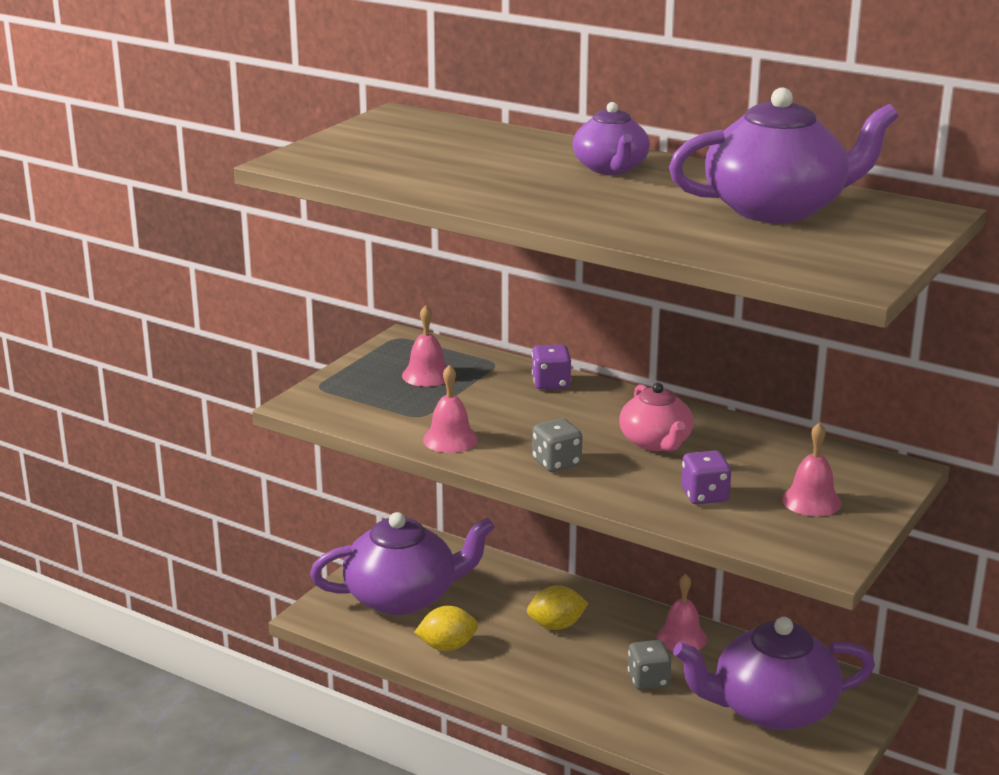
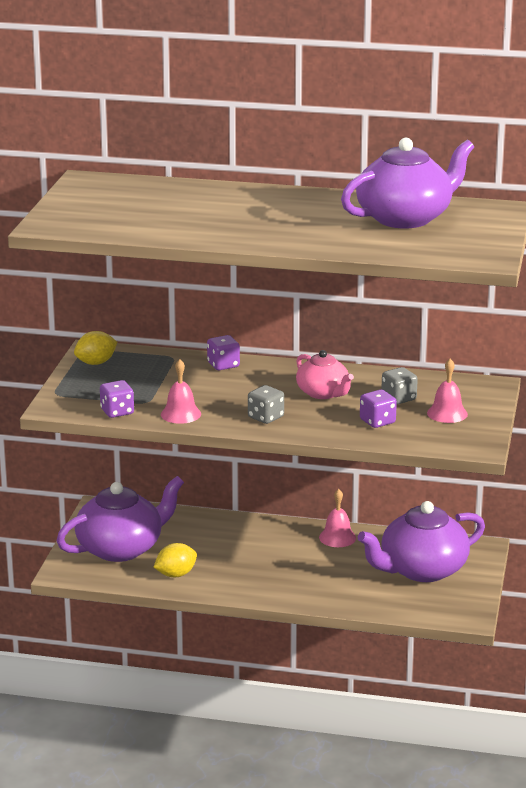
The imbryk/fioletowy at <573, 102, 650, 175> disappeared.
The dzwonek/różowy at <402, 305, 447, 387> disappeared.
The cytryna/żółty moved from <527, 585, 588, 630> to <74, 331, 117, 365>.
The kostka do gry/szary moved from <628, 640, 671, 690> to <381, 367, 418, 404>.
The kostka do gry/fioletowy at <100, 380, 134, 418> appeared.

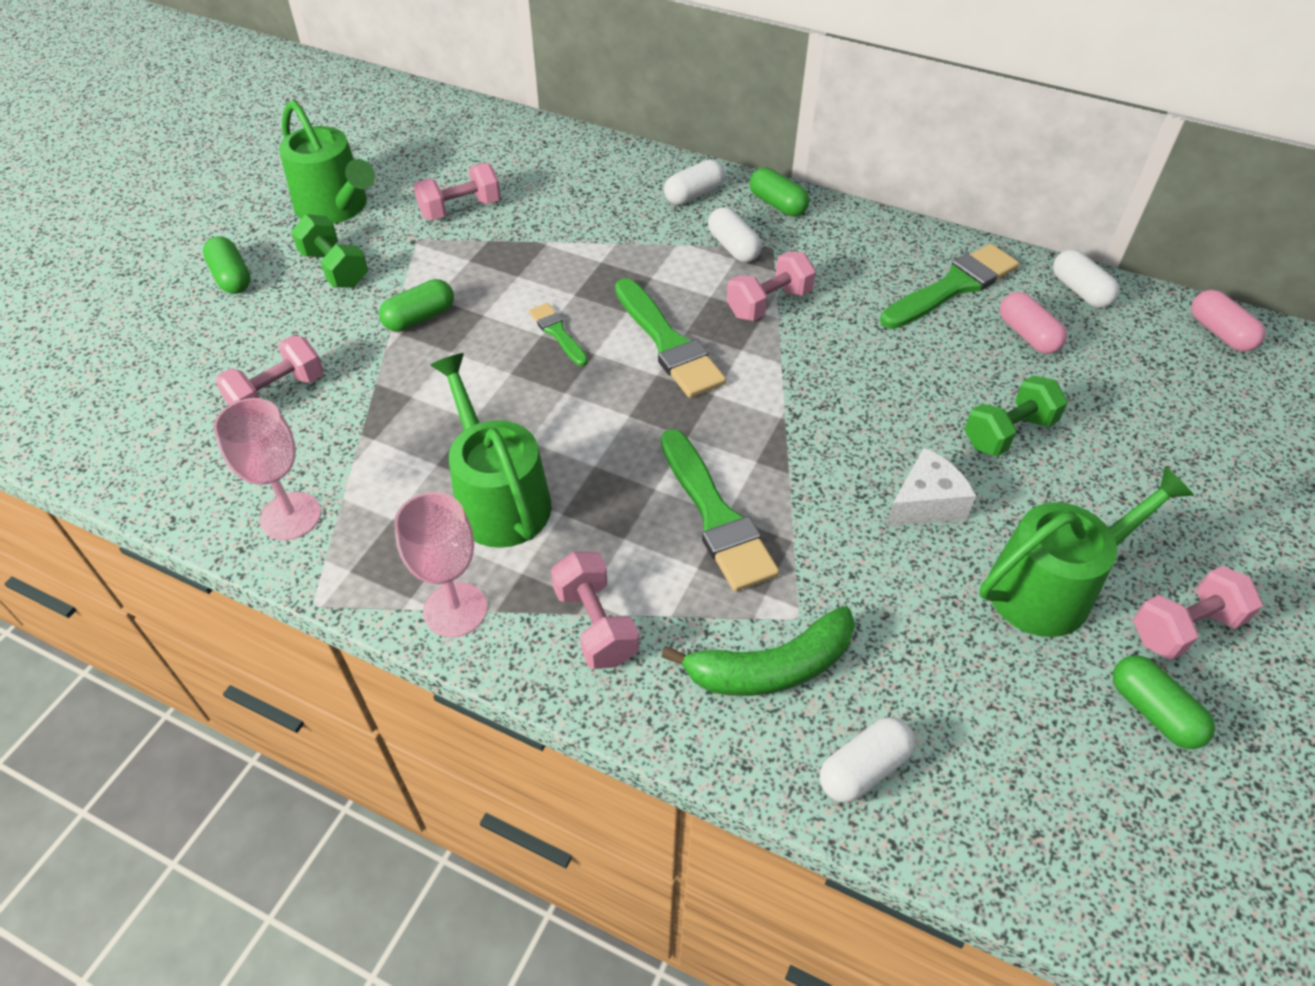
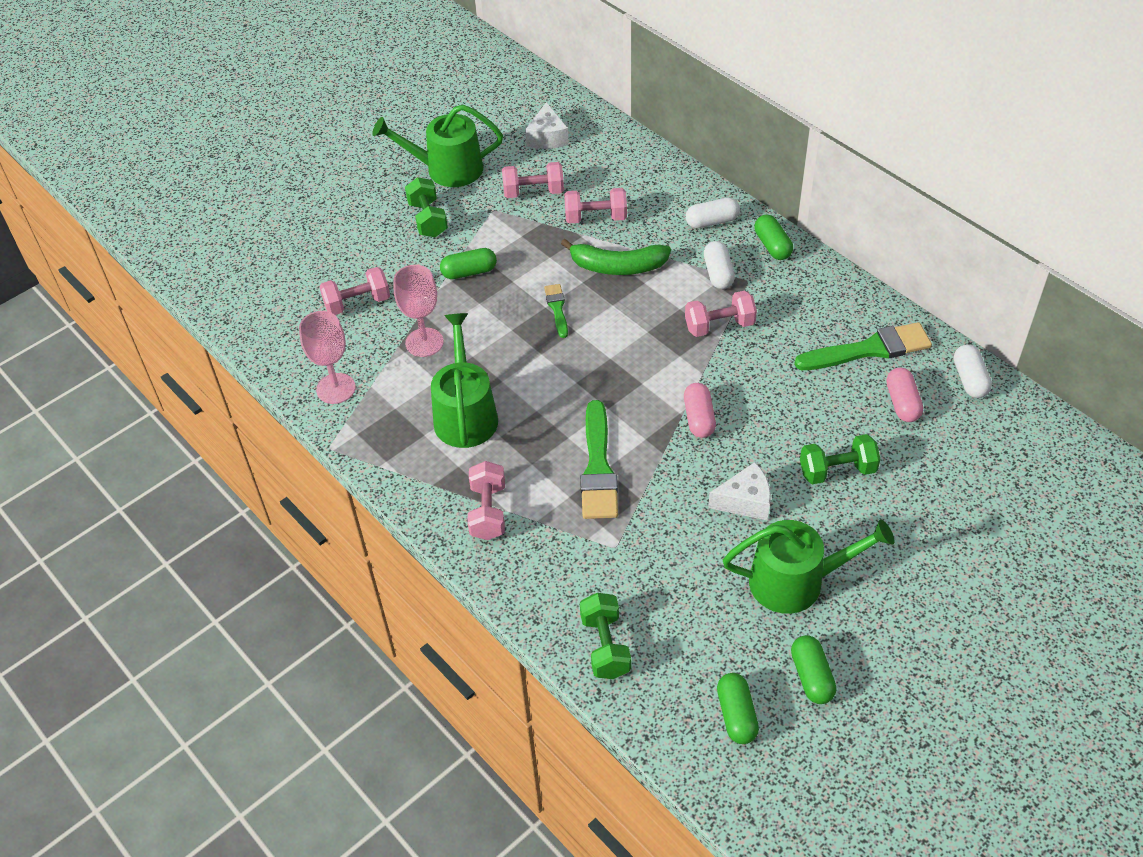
The konewka/zielony at <279, 100, 375, 224> turned 105 degrees clockwise.
The kapsułka/zielony moved from <203, 236, 251, 294> to <717, 673, 759, 744>.
The pędzel/zielony at <615, 278, 726, 398> disappeared.
The kapsułka/różowy moved from <1191, 290, 1266, 352> to <684, 383, 716, 438>.
The kielich/różowy moved from <394, 492, 487, 638> to <394, 265, 444, 357>.
The hantel/różowy moved from <1133, 566, 1263, 660> to <564, 188, 627, 223>.
The banan/zielony moved from <661, 606, 855, 696> to <561, 239, 671, 275>.
The kapsułka/biały at <820, 717, 916, 803> was replaced by the hantel/zielony at <580, 593, 631, 679>.
The ser/biały at <525, 102, 569, 149> appeared.

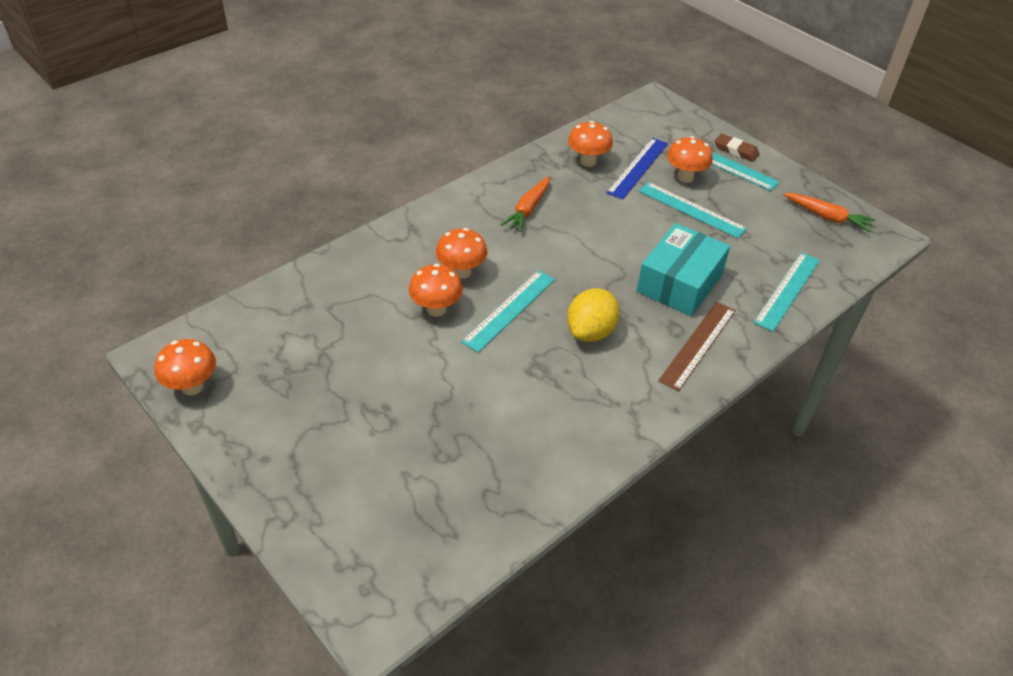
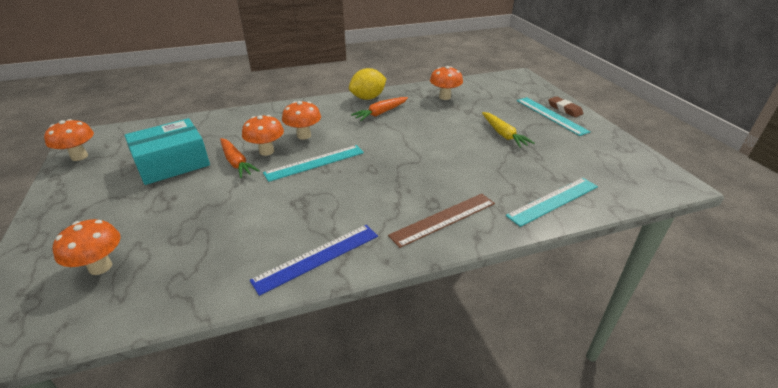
The grzyb/pomarańczowy moved from <667, 136, 713, 183> to <53, 219, 121, 275>.
The linijka/niebieski moved from <606, 138, 668, 199> to <250, 225, 378, 296>.
The linijka/turkusowy at <639, 182, 747, 238> was replaced by the marchewka/żółty at <482, 112, 534, 148>.
The marchewka/pomarańczowy moved from <783, 193, 876, 232> to <220, 138, 260, 178>.
The pudełko/turkusowy moved from <637, 223, 730, 316> to <125, 118, 210, 185>.
The cytryna/żółty moved from <567, 288, 619, 342> to <349, 68, 386, 100>.

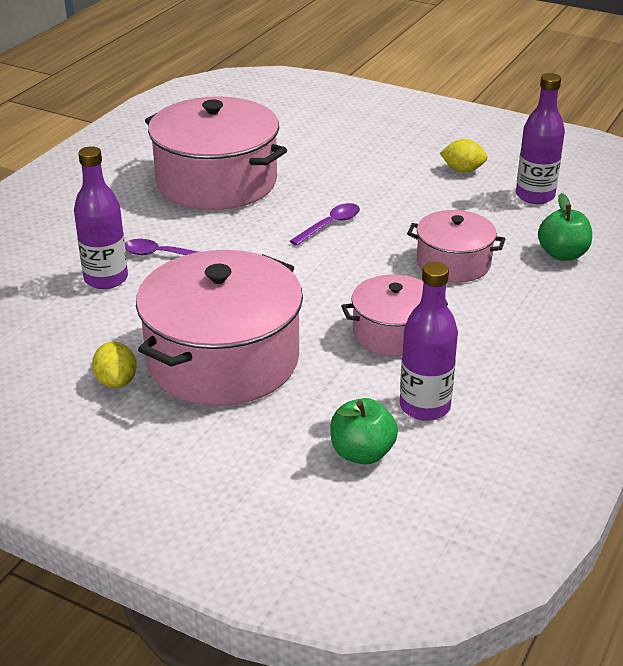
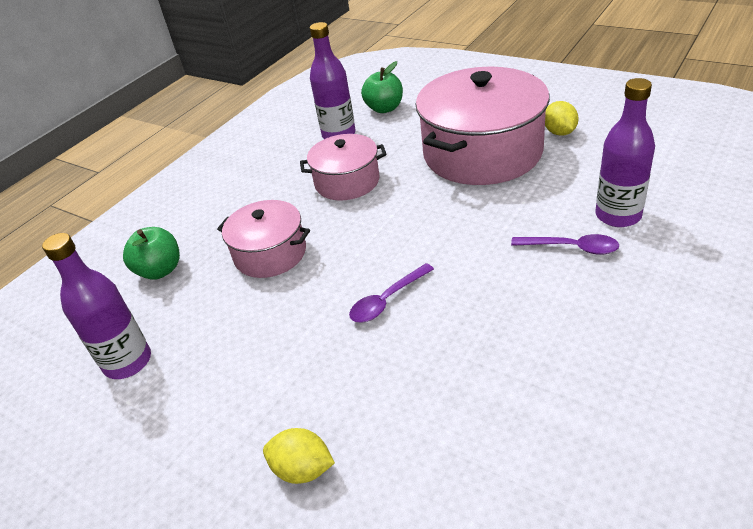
The garnek/różowy at <145, 96, 287, 210> disappeared.
The cytryna/żółty moved from <440, 139, 488, 172> to <263, 428, 335, 484>.

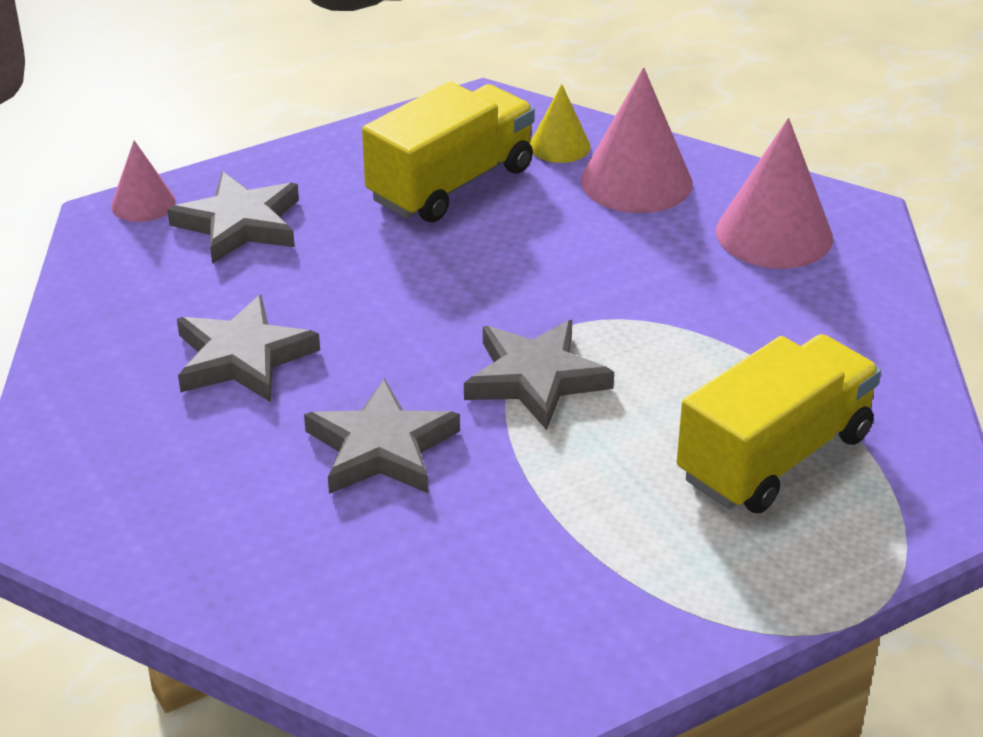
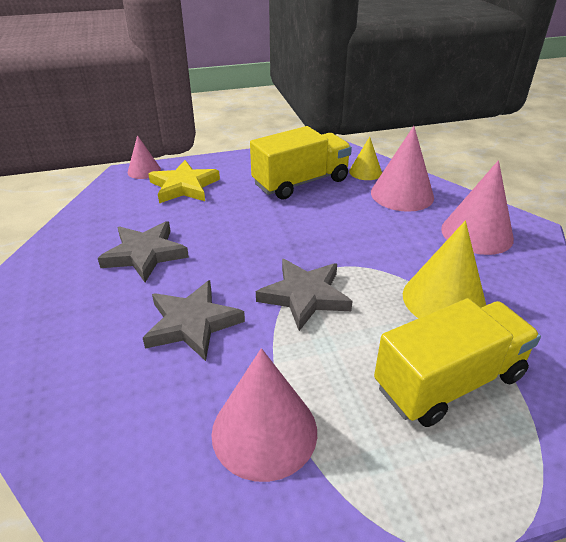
The gwiazda/szary at <167, 172, 299, 264> became the gwiazda/żółty at <148, 160, 220, 203>.
The stożek/żółty at <403, 221, 486, 318> appeared.
The stożek/różowy at <211, 348, 317, 482> appeared.

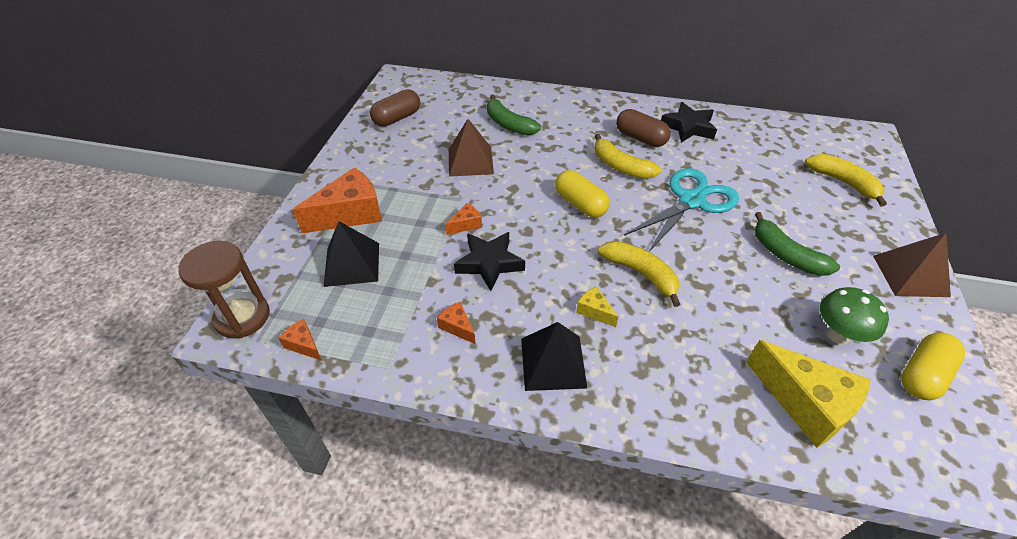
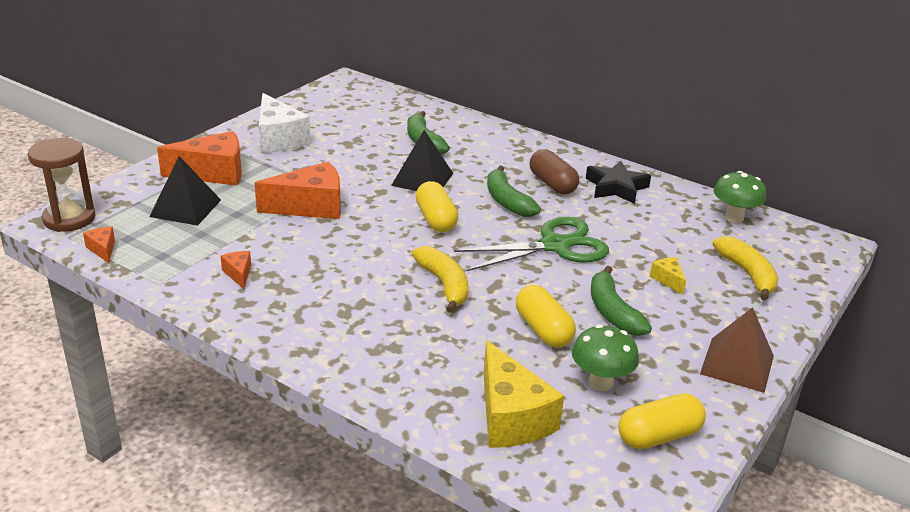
The kapsułka/brązowy at <370, 89, 420, 126> disappeared.
The piramida/brązowy at <449, 119, 494, 177> disappeared.
The banan/żółty at <594, 134, 661, 179> became the banan/zielony at <487, 166, 541, 217>.
The nożyczki/turkusowy at <624, 168, 739, 252> became the nożyczki/zielony at <454, 217, 609, 272>.
The ser/pomarańczowy at <445, 203, 482, 235> changed to 2.17 times the size.
The gwiazda/czarny at <454, 232, 525, 291> disappeared.
The ser/żółty moved from <576, 287, 618, 327> to <650, 257, 686, 295>.
The piramida/czarny moved from <521, 322, 587, 391> to <391, 130, 454, 191>.
The ser/biały at <259, 93, 310, 153> appeared.
The grzyb/zielony at <714, 171, 766, 223> appeared.
The kapsułka/żółty at <516, 285, 576, 348> appeared.

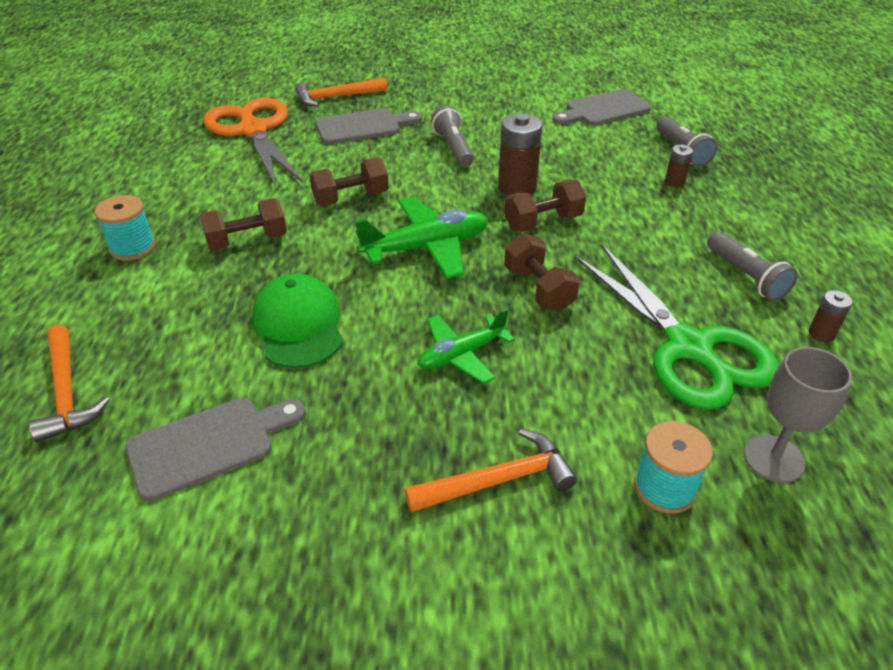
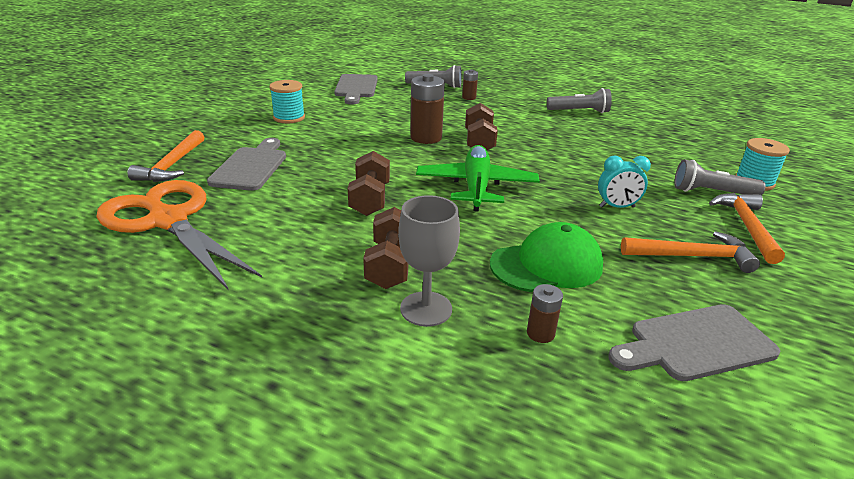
The nożyczki/pomarańczowy at <203, 98, 303, 187> turned 45 degrees clockwise.
The latarka/szary moved from <431, 106, 474, 167> to <674, 159, 766, 196>.
The szpulka/turkusowy moved from <94, 195, 156, 261> to <269, 80, 305, 123>.
The hantel/brązowy at <504, 233, 580, 312> disappeared.
The nożyczki/zielony at <575, 245, 779, 410> disappeared.
The czapka/zielony at <252, 274, 343, 368> turned 150 degrees clockwise.
The bateria/brązowy moved from <809, 290, 852, 342> to <527, 284, 563, 343>.
The samolot/zielony at <417, 308, 515, 384> was replaced by the budzik/turkusowy at <598, 156, 651, 208>.
The młotek/pomarańczowy moved from <29, 325, 110, 442> to <621, 231, 760, 273>.
The kielich/szary moved from <744, 347, 852, 483> to <398, 195, 460, 327>.
The deska do krojenia/szary at <126, 398, 306, 501> turned 105 degrees counterclockwise.

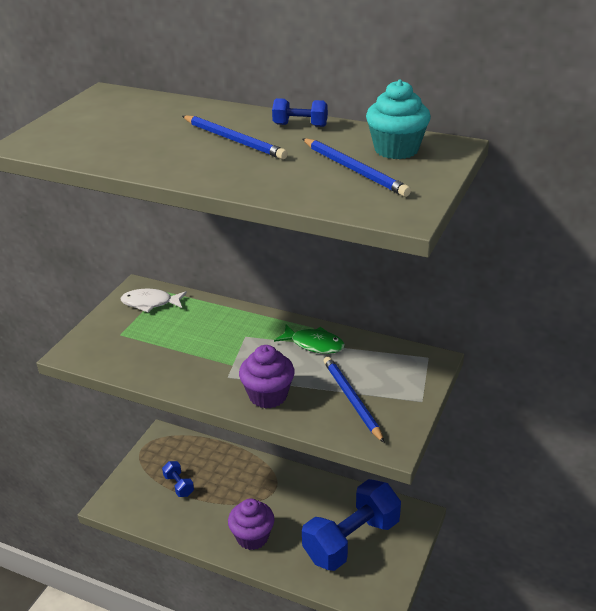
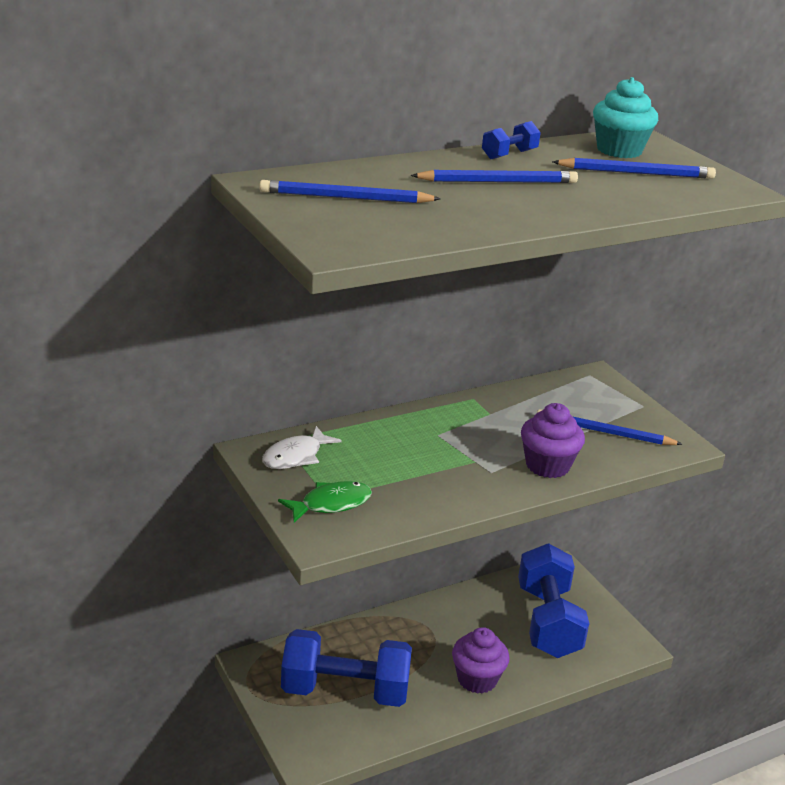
The ryba/zielony moved from <274, 324, 345, 354> to <278, 481, 372, 523>.
The hantel/niebieski at <162, 461, 194, 497> changed to 2.39 times the size.
The ołówek/niebieski at <260, 180, 441, 203> appeared.

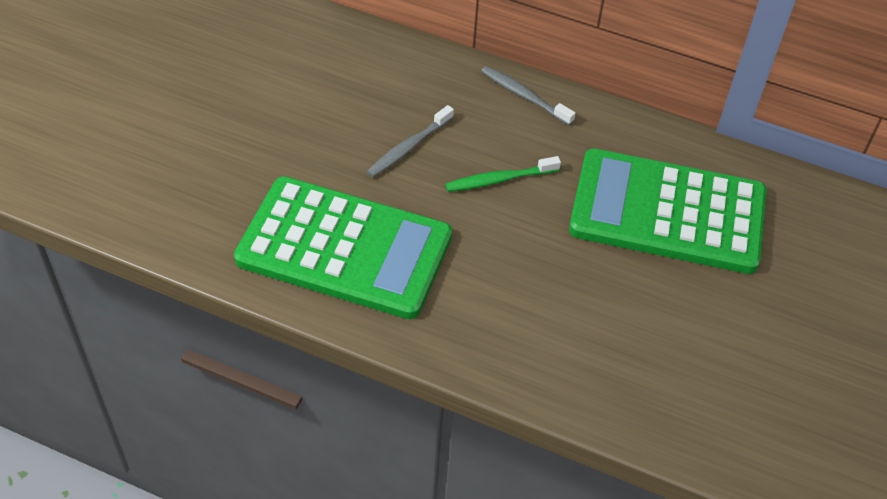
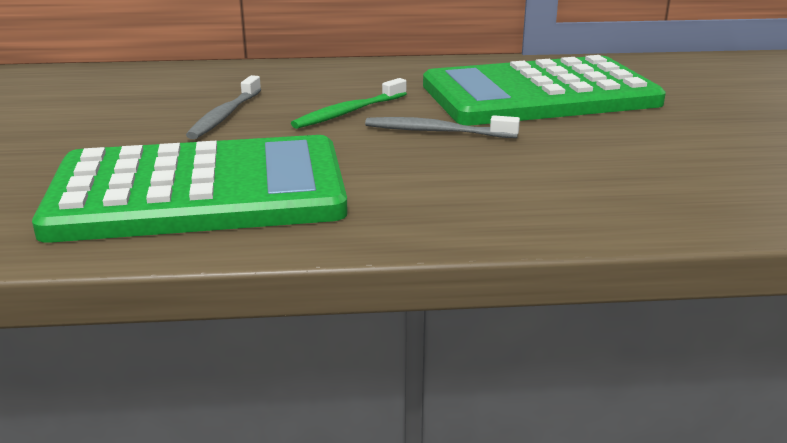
The szczoteczka do zębów/szary moved from <481, 66, 575, 125> to <365, 115, 520, 138>.

